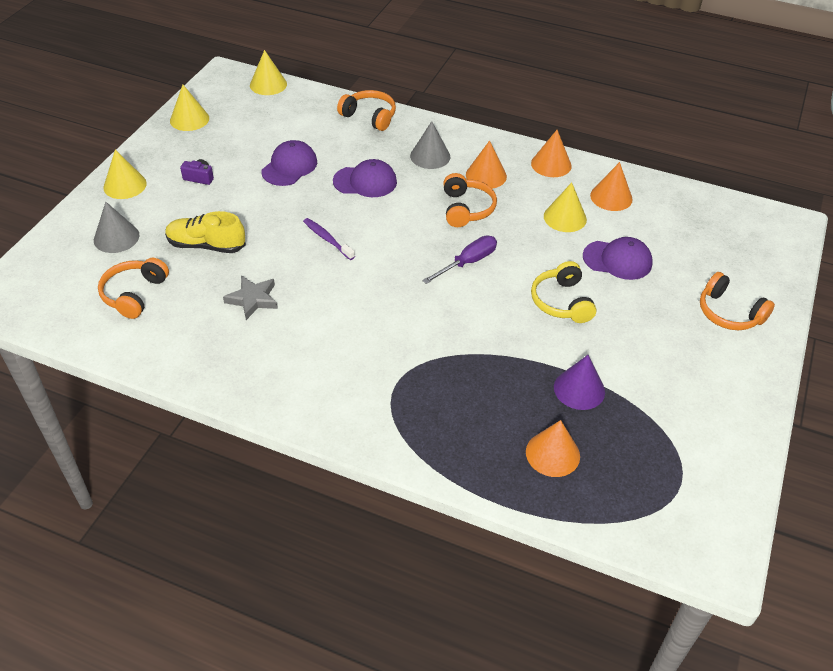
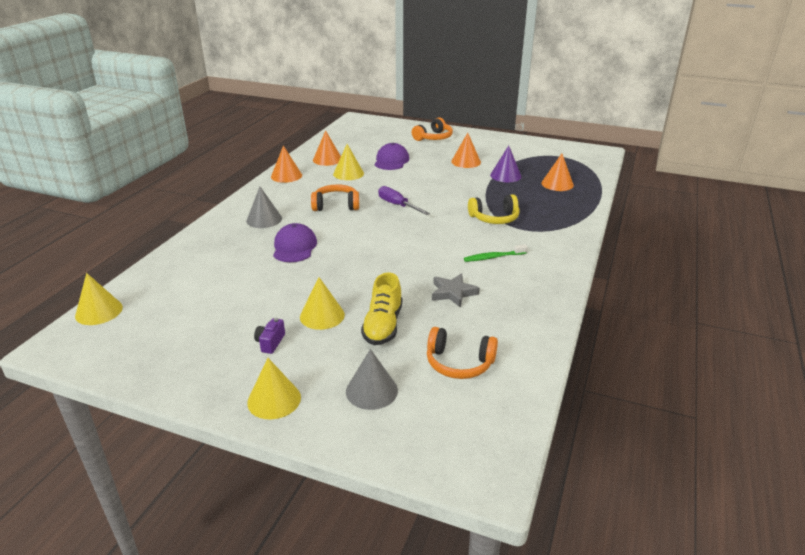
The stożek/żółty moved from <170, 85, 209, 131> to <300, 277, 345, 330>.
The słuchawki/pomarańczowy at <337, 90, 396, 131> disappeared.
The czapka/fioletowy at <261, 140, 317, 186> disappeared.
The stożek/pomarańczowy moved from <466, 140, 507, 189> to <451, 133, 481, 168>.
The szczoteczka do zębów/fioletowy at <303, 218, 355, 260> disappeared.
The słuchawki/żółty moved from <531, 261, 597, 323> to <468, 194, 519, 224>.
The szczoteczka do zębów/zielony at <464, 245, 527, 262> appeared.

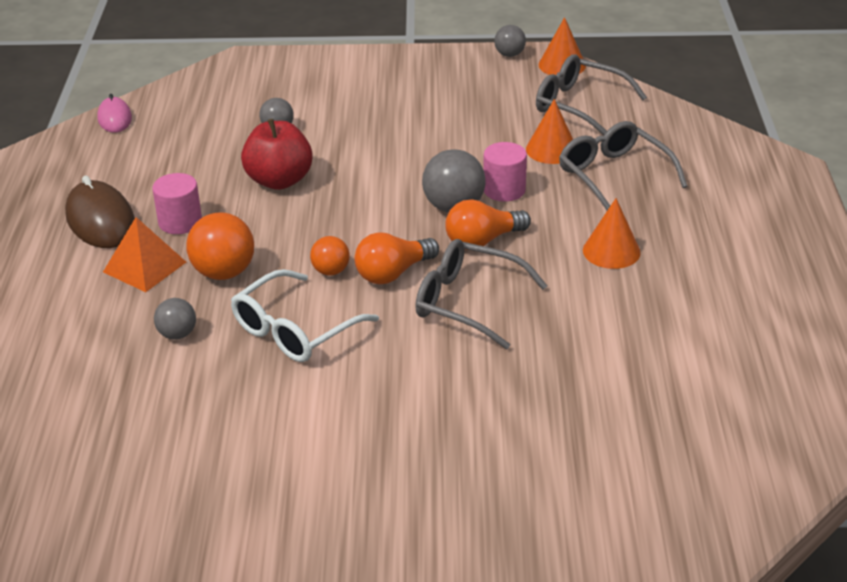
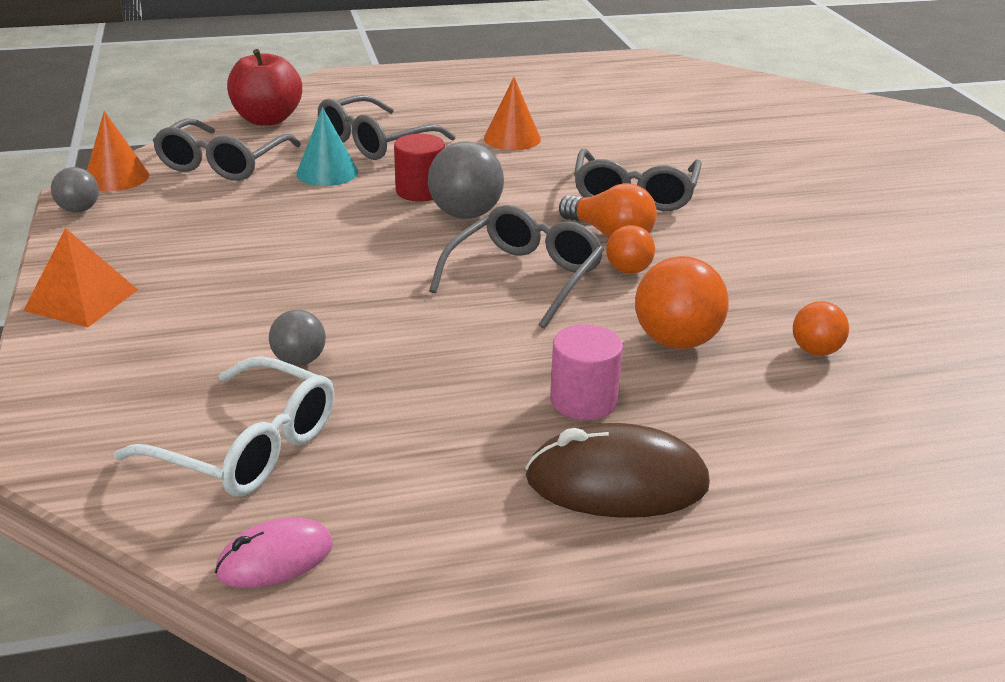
The stożek/pomarańczowy at <526, 99, 573, 164> became the stożek/turkusowy at <296, 107, 358, 186>.
The jabłko/czerwony moved from <241, 119, 313, 190> to <227, 49, 302, 126>.
The walec/różowy at <483, 142, 527, 202> became the walec/czerwony at <394, 134, 445, 201>.
The myszka/brązowy at <65, 175, 135, 248> turned 45 degrees clockwise.
The żarówka/pomarańczowy at <445, 199, 531, 250> disappeared.
The piramida/pomarańczowy moved from <103, 217, 186, 292> to <23, 228, 138, 327>.
The okulary/biały moved from <231, 269, 379, 362> to <114, 356, 334, 497>.
The piłka/szary at <154, 298, 196, 340> became the piłka/pomarańczowy at <793, 301, 849, 356>.
The okulary/szary at <429, 205, 604, 329> appeared.

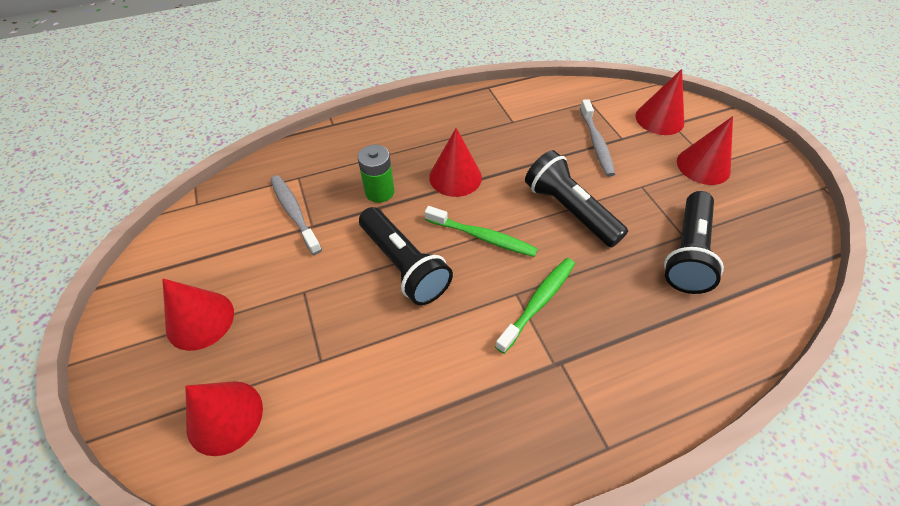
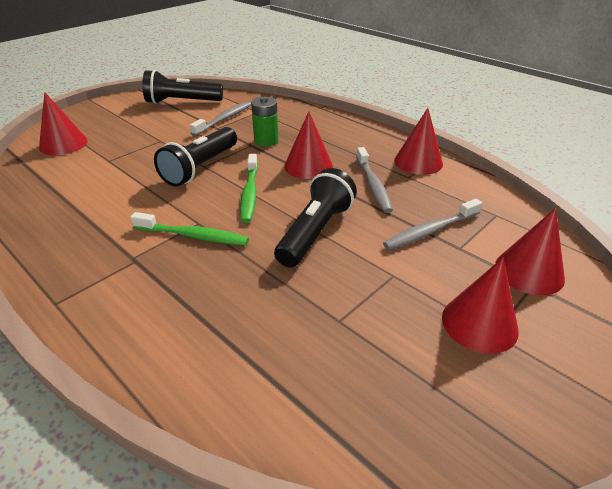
The latarka/czarny moved from <664, 191, 724, 294> to <142, 70, 223, 104>.
The stożek/czerwony moved from <162, 279, 234, 351> to <394, 108, 443, 175>.
The szczoteczka do zębów/szary at <356, 147, 393, 213> appeared.

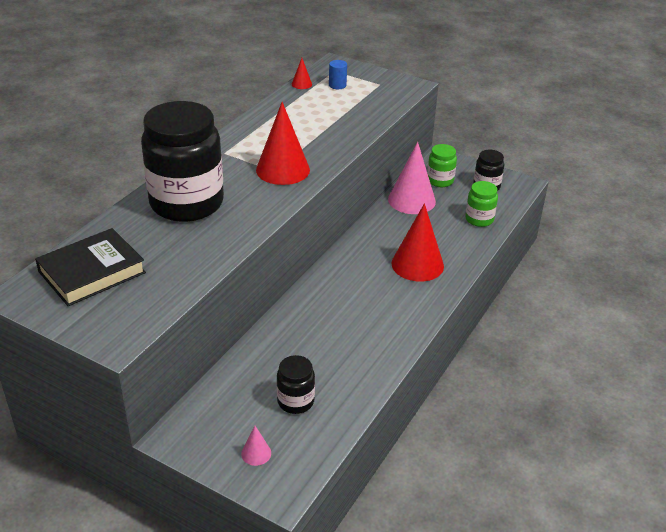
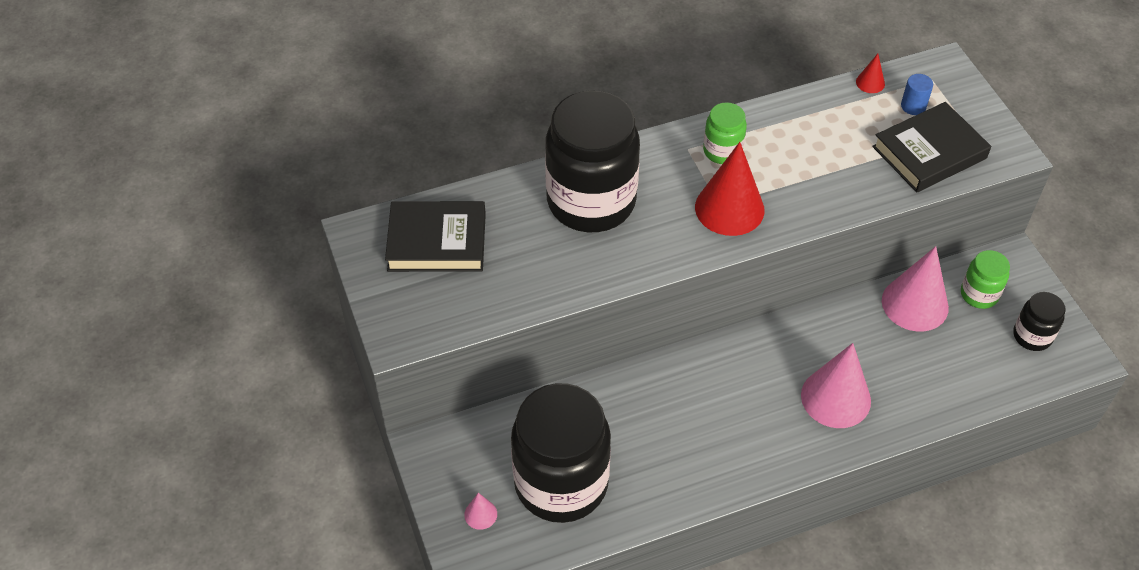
The słoik/zielony moved from <465, 181, 498, 227> to <703, 102, 747, 164>.
The stożek/czerwony at <391, 203, 444, 282> became the stożek/różowy at <801, 343, 871, 428>.
The słoik/czarny at <277, 355, 315, 414> changed to 2.20 times the size.
The książka/czarny at <872, 102, 991, 193> appeared.

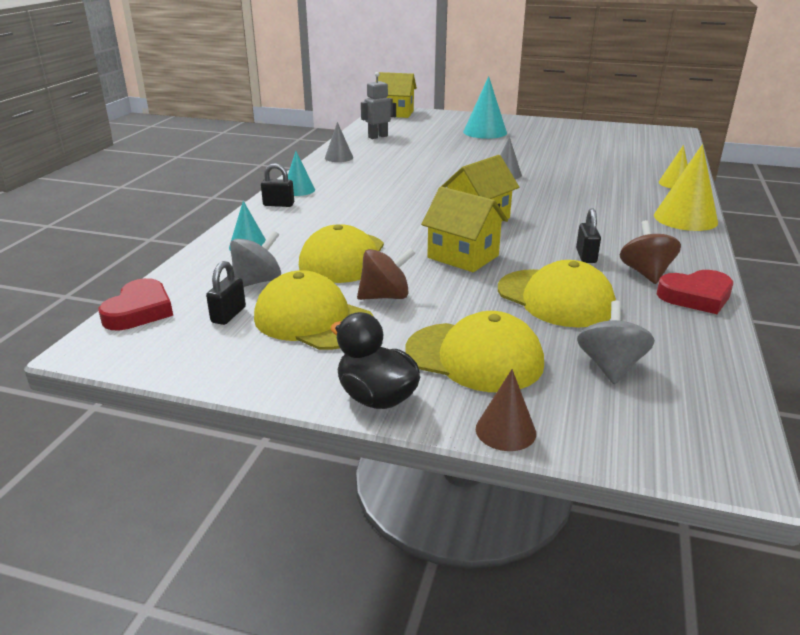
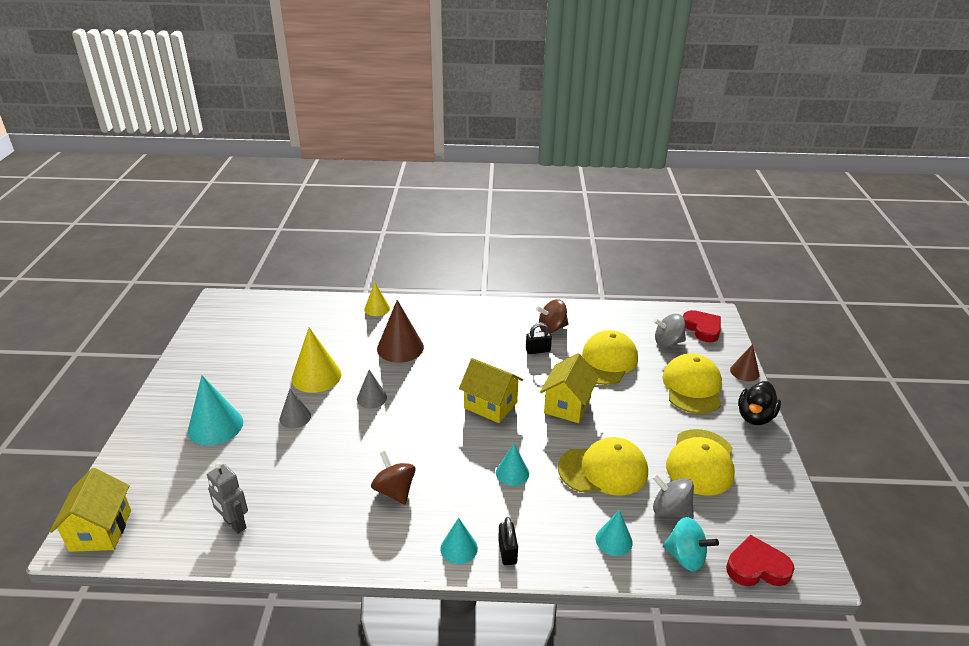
The stożek/szary moved from <325, 122, 353, 162> to <279, 389, 311, 428>.
The stożek/żółty moved from <654, 144, 718, 231> to <292, 327, 342, 393>.
The bączek/brązowy moved from <357, 248, 416, 300> to <371, 451, 416, 505>.
The kłódka/czarny at <206, 261, 246, 325> disappeared.
The serce/czerwony moved from <657, 270, 733, 314> to <683, 310, 721, 342>.
The stożek/brązowy at <377, 300, 424, 363> appeared.
The stożek/turkusowy at <496, 444, 529, 486> appeared.
The bączek/turkusowy at <663, 517, 719, 571> appeared.

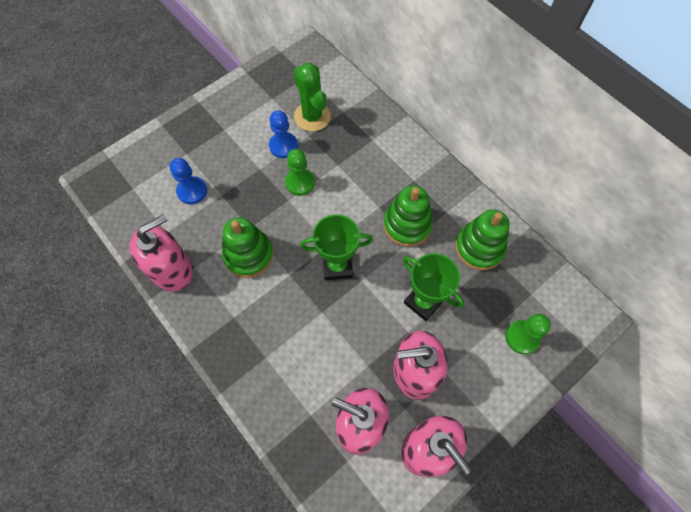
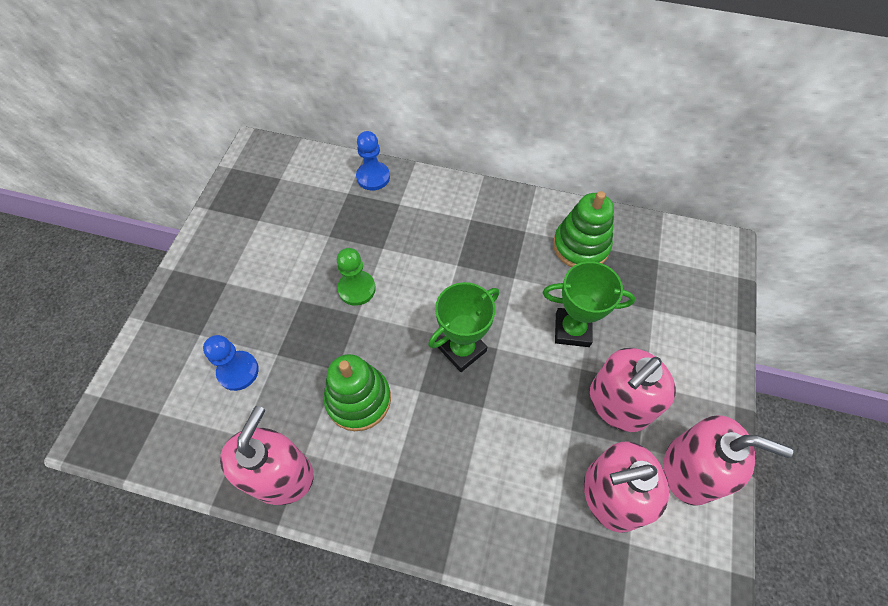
The kaktus/zielony at <293, 63, 331, 131> disappeared.
The pionek/niebieski moved from <269, 110, 298, 158> to <356, 131, 390, 191>.
The zabawka nakładanka/zielony at <383, 185, 433, 247> disappeared.
The pionek/zielony at <505, 314, 551, 354> disappeared.

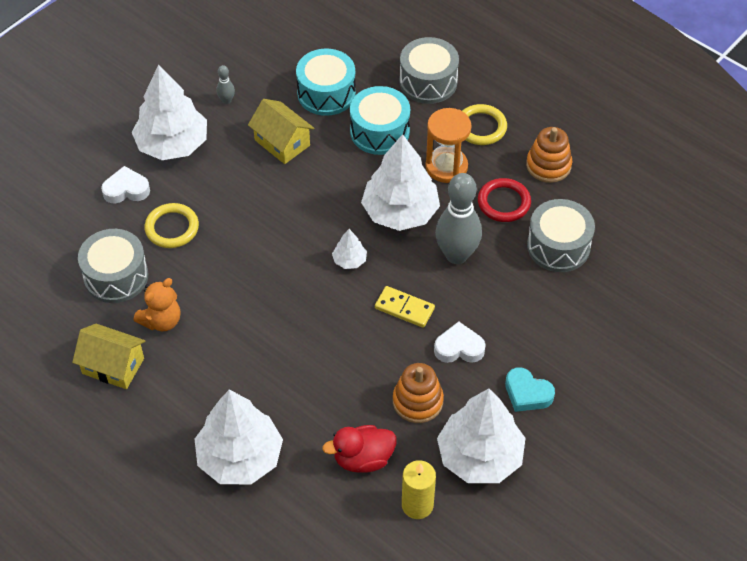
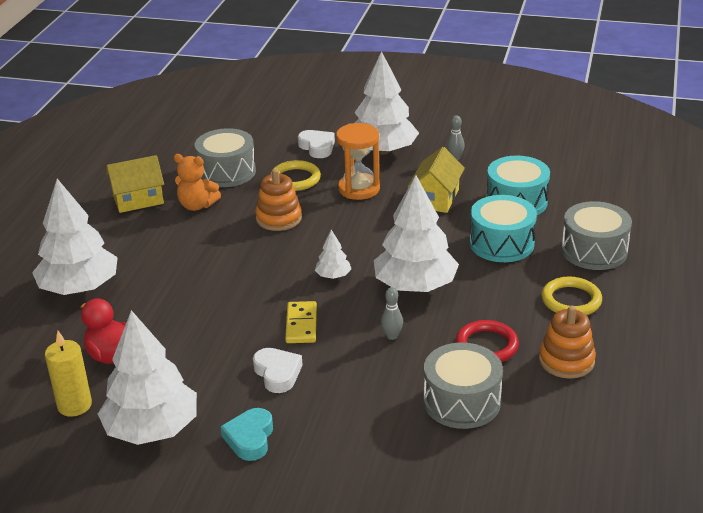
The klepsydra/pomarańczowy moved from <425, 108, 472, 183> to <336, 123, 380, 200>.
The kręgiel/szary at <435, 173, 482, 264> changed to 0.43 times the size.
The domek/żółty at <72, 323, 145, 389> turned 75 degrees clockwise.
The zabawka nakładanka/pomarańczowy moved from <393, 363, 444, 423> to <255, 169, 302, 231>.

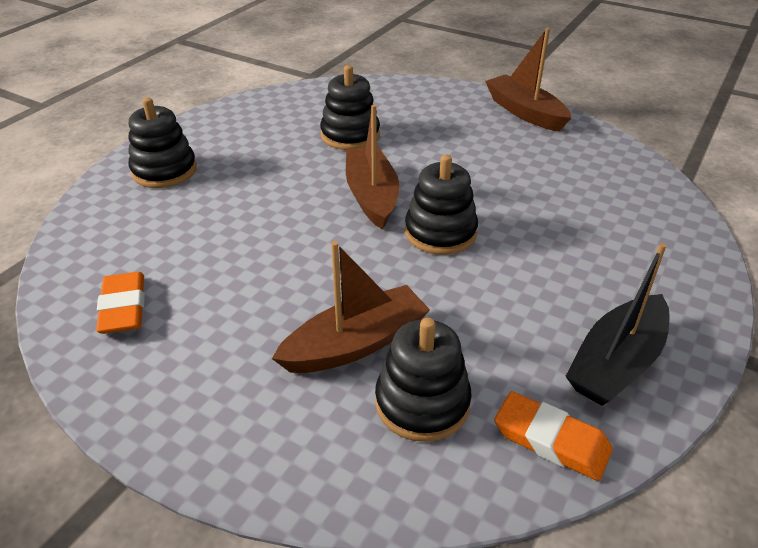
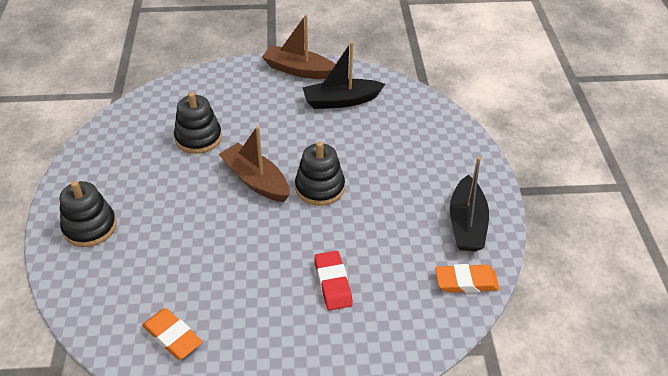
The łódka/brązowy at <272, 241, 430, 373> was replaced by the gumka do mazania/czerwony at <314, 251, 353, 310>.
The zabawka nakładanka/czarny at <375, 318, 472, 442> disappeared.
The łódka/czarny at <302, 42, 385, 109> appeared.

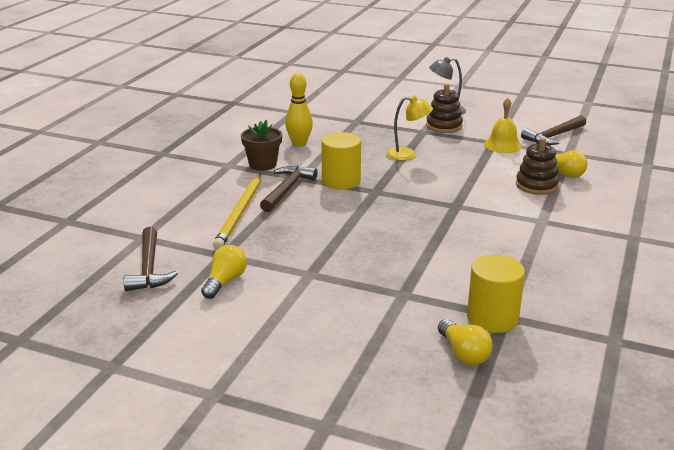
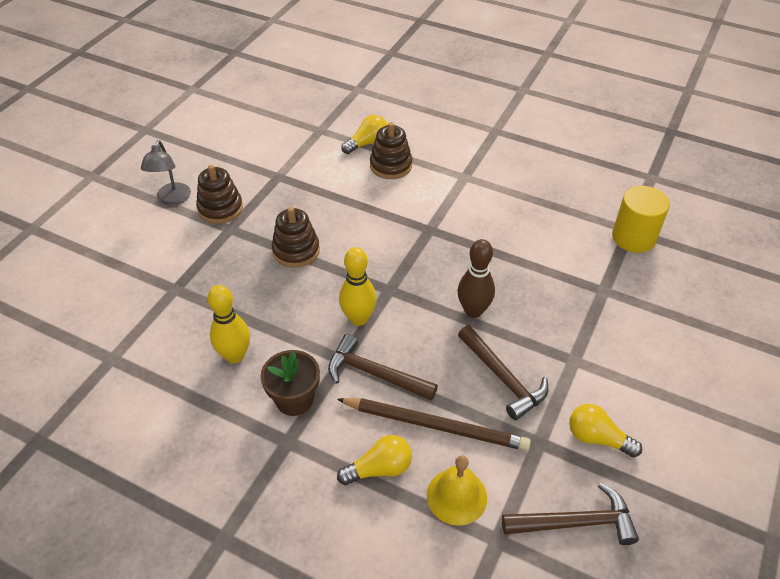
The lampka/żółty at <386, 96, 433, 160> was replaced by the zabawka nakładanka/brązowy at <272, 207, 320, 268>.
The dzwonek/żółty moved from <484, 98, 522, 153> to <427, 455, 487, 526>.
The młotek/brązowy moved from <521, 115, 586, 145> to <458, 325, 549, 420>.
The walec/żółty at <321, 132, 361, 190> was replaced by the kręgiel/żółty at <339, 247, 377, 326>.
The ołówek/żółty at <213, 174, 261, 249> became the ołówek/brązowy at <337, 398, 531, 451>.
The żarówka/żółty moved from <438, 319, 492, 365> to <337, 435, 412, 485>.
The kręgiel/brązowy at <458, 239, 495, 318> appeared.

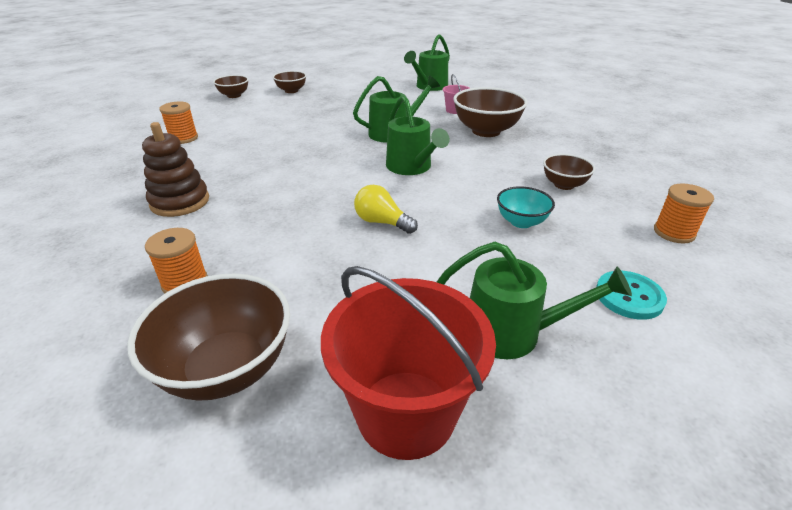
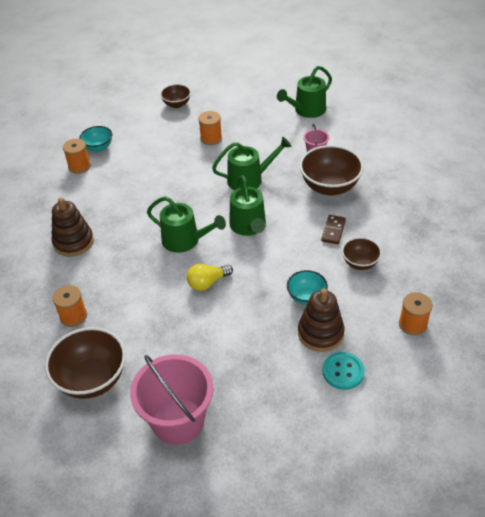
The miska/brązowy at <213, 75, 249, 98> disappeared.
The żarówka/żółty at <354, 185, 418, 234> turned 75 degrees counterclockwise.
The konewka/zielony moved from <437, 242, 632, 359> to <147, 196, 226, 253>.
The wiadro/czerwony at <321, 266, 496, 460> became the wiadro/różowy at <130, 354, 213, 445>.
The szpulka/pomarańczowy at <198, 111, 222, 145> appeared.
The miska/turkusowy at <80, 126, 112, 152> appeared.
The kostka domina/brązowy at <321, 215, 346, 244> appeared.
The zabawka nakładanka/brązowy at <298, 288, 345, 352> appeared.

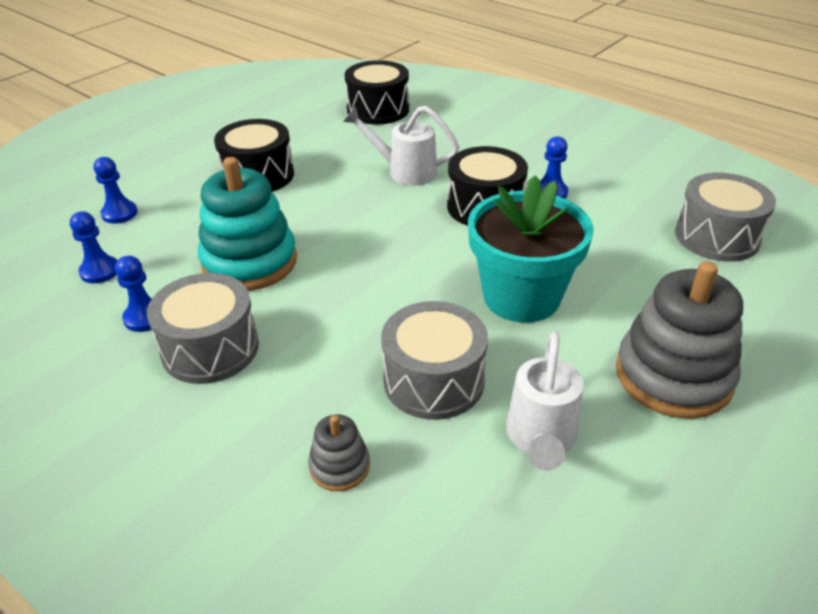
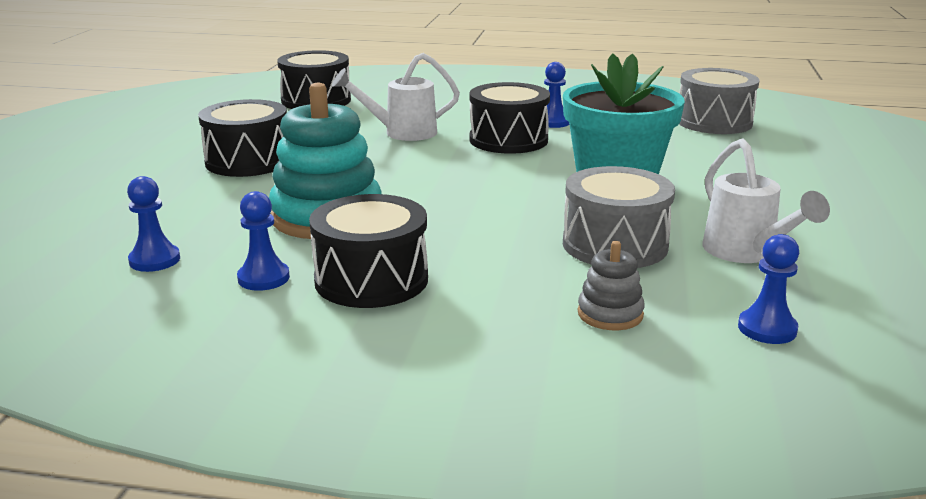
The pionek/niebieski moved from <94, 157, 138, 224> to <738, 234, 799, 344>.
The zabawka nakładanka/szary at <616, 261, 743, 419> disappeared.
The bęben/szary at <147, 273, 259, 384> became the bęben/czarny at <309, 194, 428, 308>.

